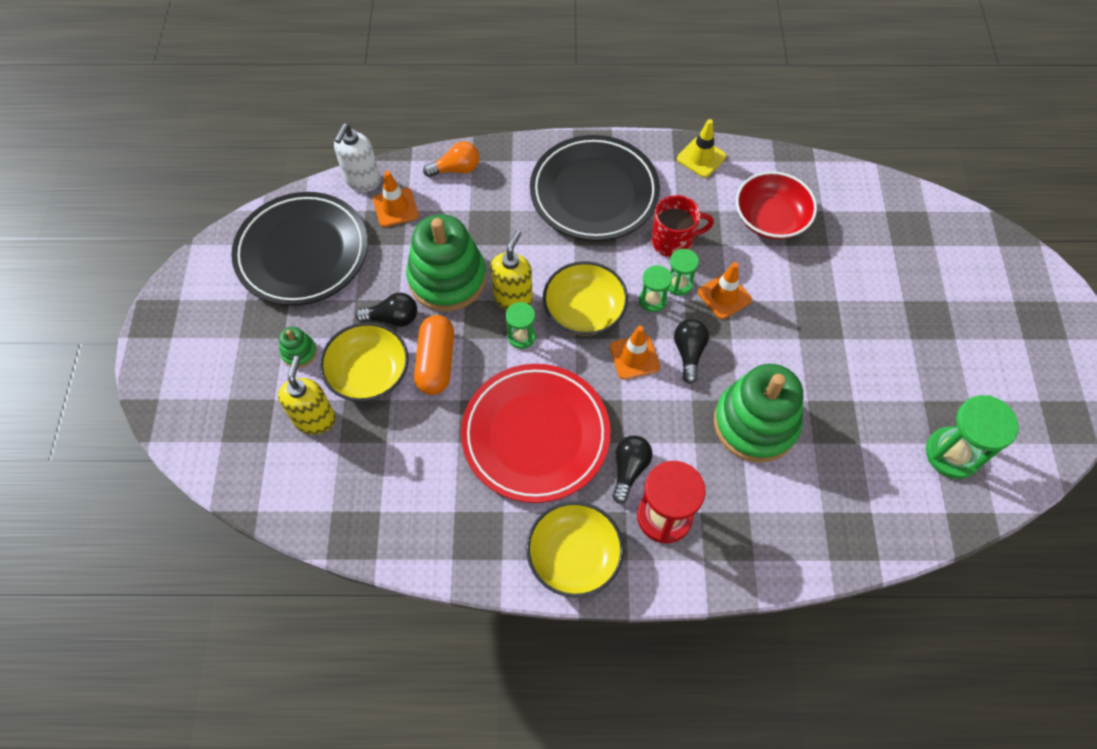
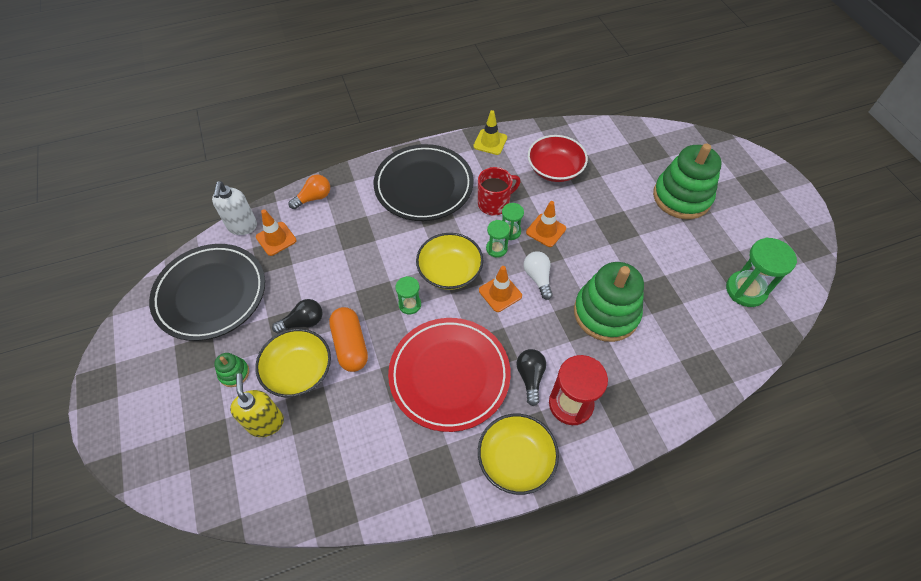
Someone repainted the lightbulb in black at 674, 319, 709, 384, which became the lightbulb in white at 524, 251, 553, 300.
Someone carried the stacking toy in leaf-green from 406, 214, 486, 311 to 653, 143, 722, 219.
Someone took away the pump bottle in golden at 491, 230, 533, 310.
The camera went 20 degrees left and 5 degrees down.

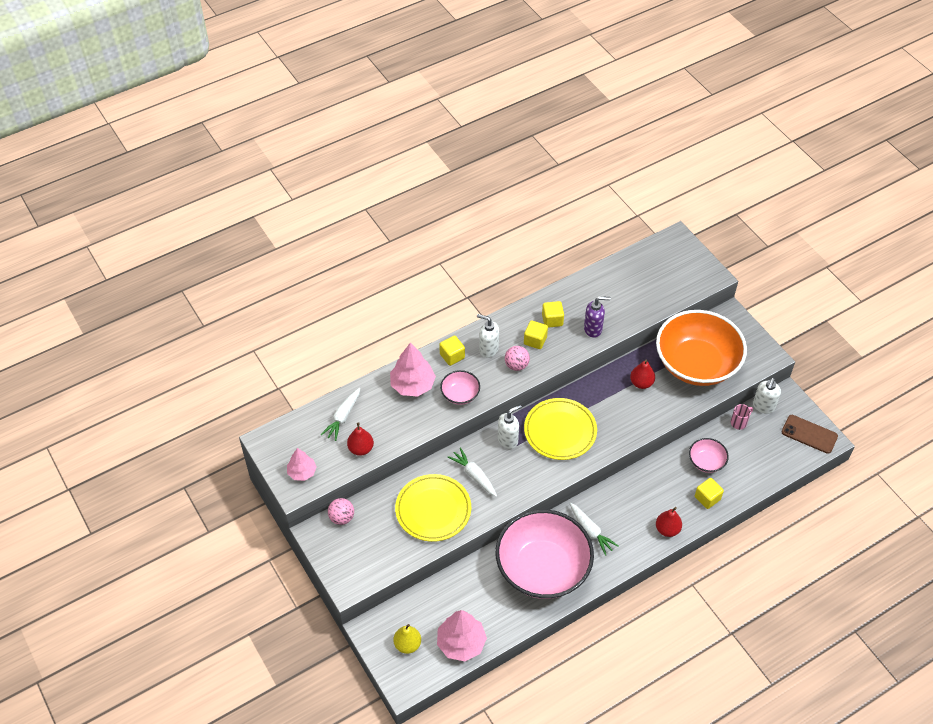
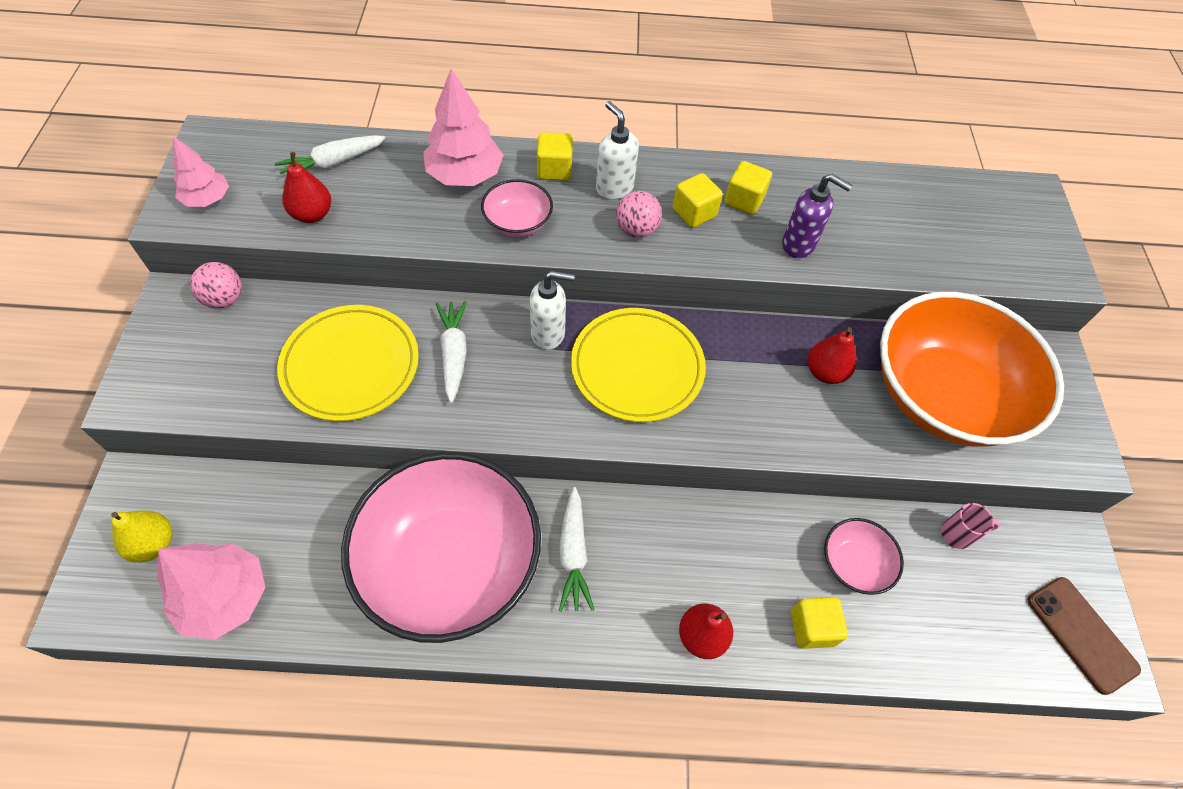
Someone took away the pump bottle in white at 753, 378, 781, 414.
The camera went 30 degrees right and 5 degrees up.

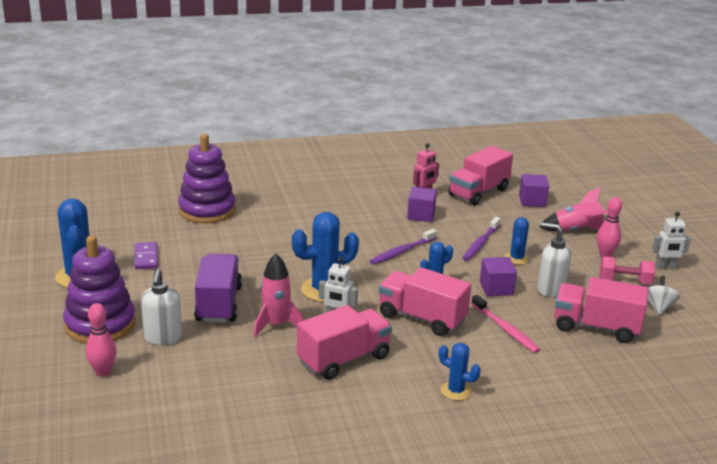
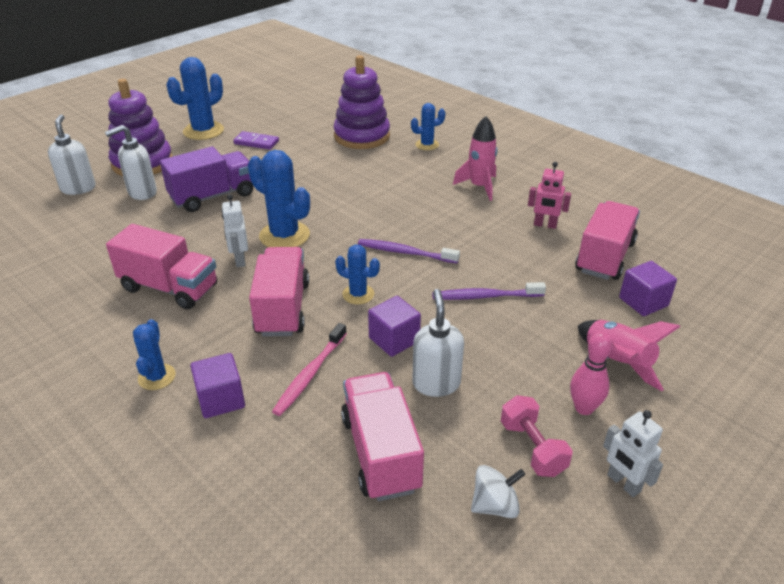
Someone swapped the skittle in rose-pink at 86, 303, 116, 376 for the pump bottle in white at 48, 115, 96, 195.
Someone carried the cube in violet from 407, 187, 437, 222 to 190, 353, 245, 418.
Someone rotated the domino piece in violet at 135, 242, 158, 269 by 60 degrees clockwise.
Someone carried the saguaro cactus in blue from 504, 217, 529, 265 to 411, 103, 445, 150.
Someone carried the rocket in rose-pink from 253, 254, 304, 337 to 453, 116, 497, 201.
Someone rotated the toy truck in rose-pink at 449, 146, 513, 205 by 105 degrees clockwise.
The camera went 60 degrees right and 10 degrees up.

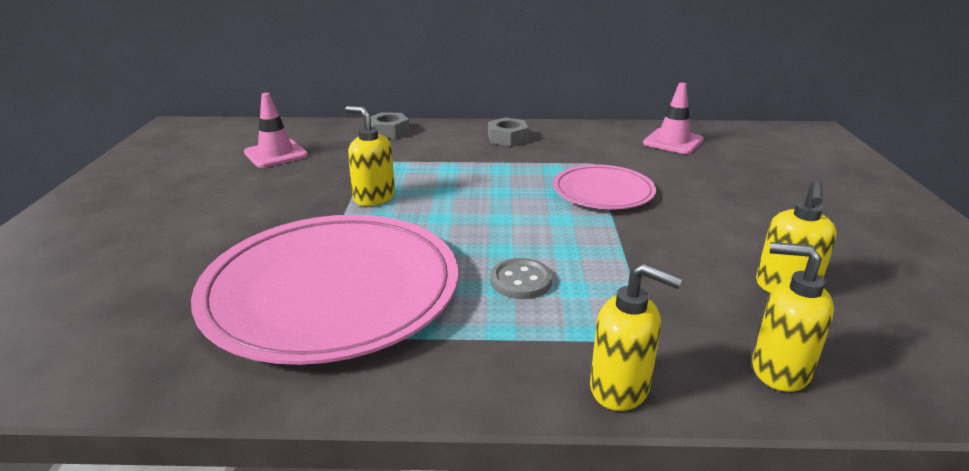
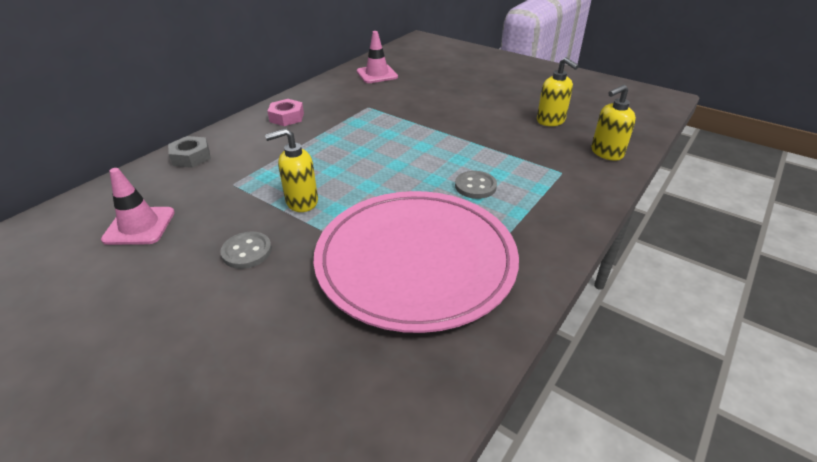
Someone put down the shirt button in ash-grey at 220, 232, 272, 269.
Someone repainted the hex nut in ash-grey at 488, 118, 529, 146, which became the hex nut in rose-pink at 267, 99, 304, 126.
Someone took away the flat dish in rose-pink at 553, 165, 656, 209.
Someone took away the pump bottle in golden at 590, 263, 683, 411.
The camera went 55 degrees left and 10 degrees up.

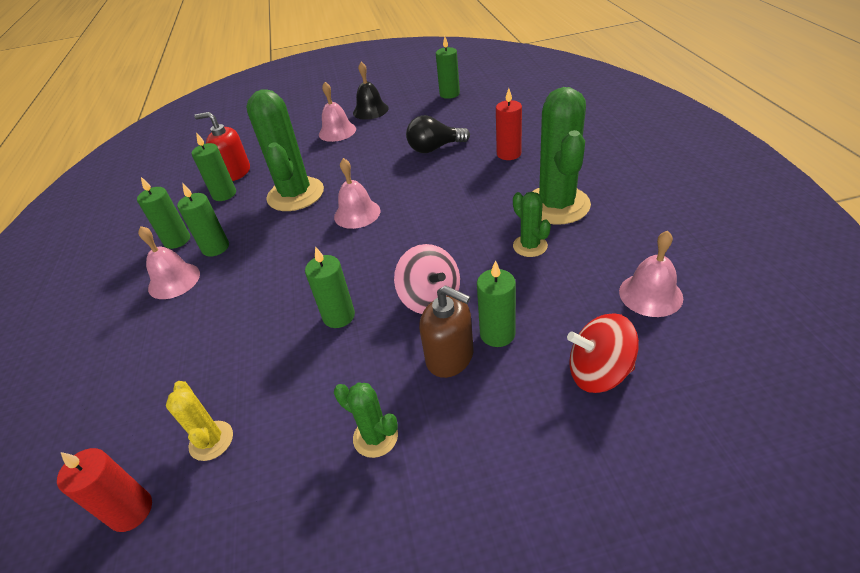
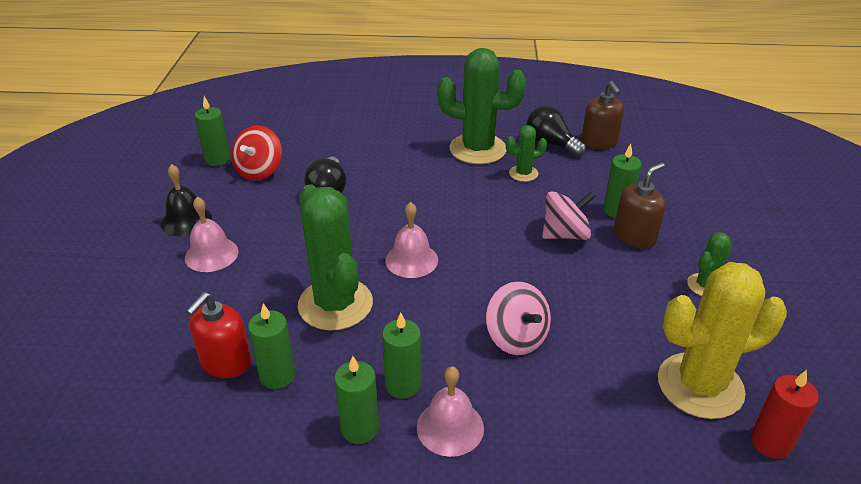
Someone carried the toy top in crimson from 567, 313, 639, 393 to 231, 126, 282, 180.
Someone rotated the saguaro cactus in leaf-green at 246, 89, 324, 211 by 60 degrees clockwise.
Someone put down the toy top in rose-pink at 486, 282, 551, 355.
Someone put down the lightbulb in black at 527, 106, 586, 156.
Someone swapped the hand bell in rose-pink at 619, 231, 683, 317 for the pump bottle in dark brown at 581, 81, 624, 149.
Someone scaled the saguaro cactus in golden at 166, 381, 233, 461 by 2.05.
Someone took away the pillar candle in leaf-green at 305, 246, 355, 328.
Someone took away the pillar candle in crimson at 496, 88, 522, 160.
The camera went 80 degrees left and 5 degrees down.

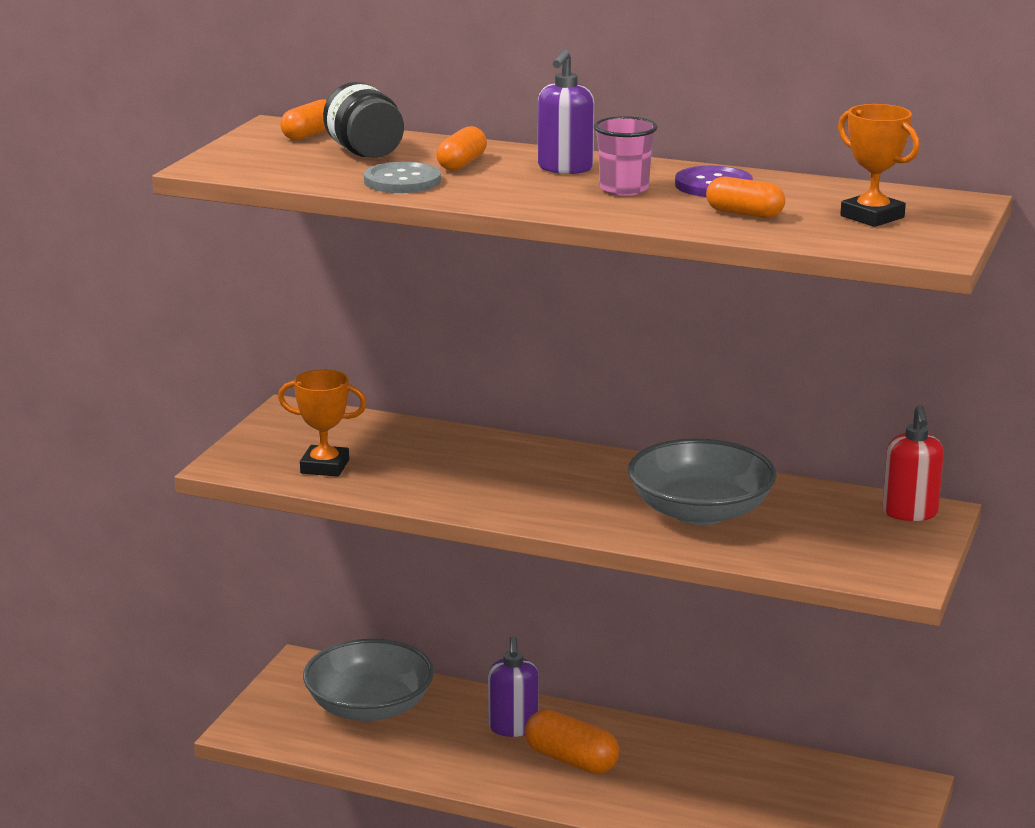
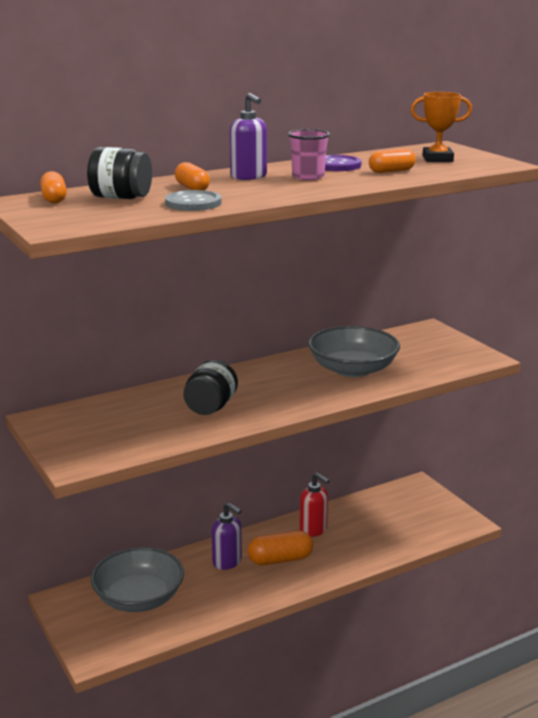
Someone put down the jar in black at 183, 360, 238, 415.
Someone carried the pump bottle in crimson from 882, 405, 944, 521 to 300, 472, 330, 537.
Someone took away the prize cup in bright orange at 278, 369, 367, 477.
The camera went 50 degrees left and 0 degrees up.

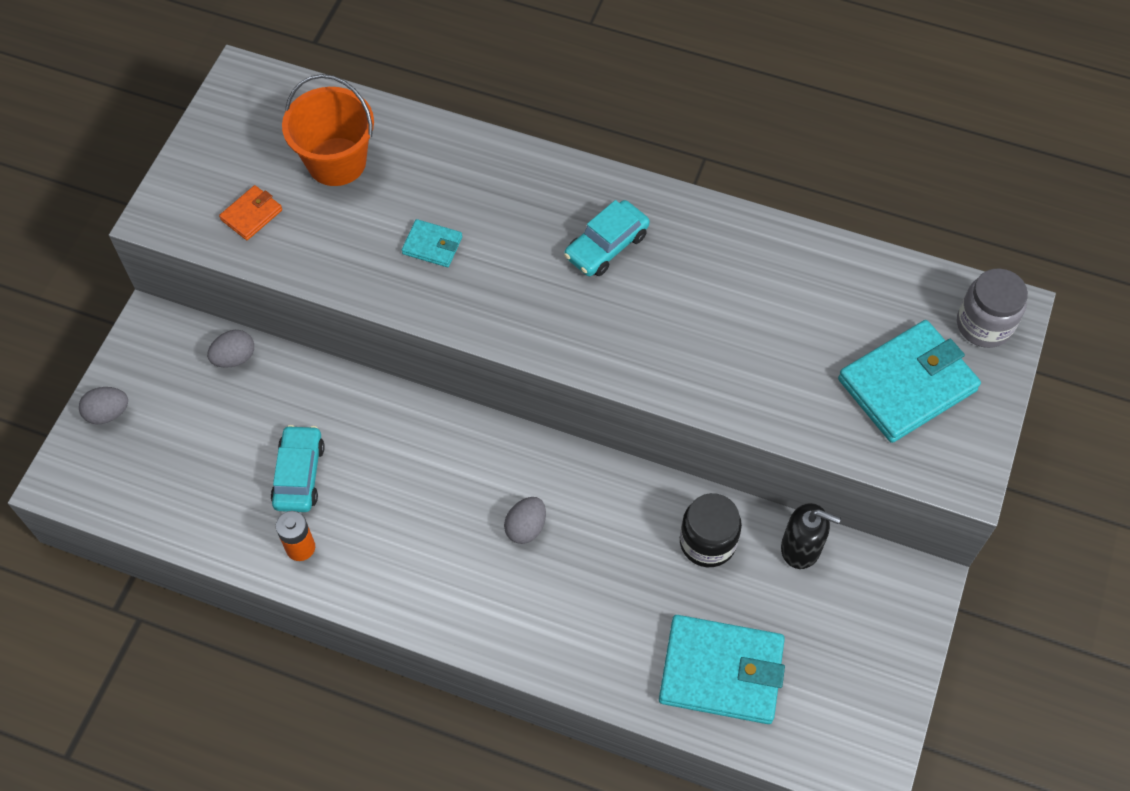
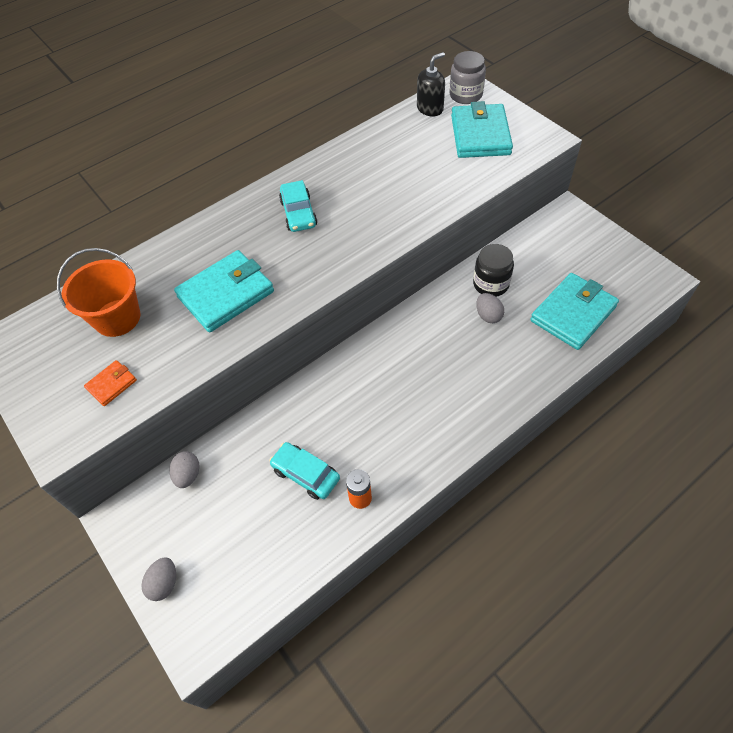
Someone rotated the wallet in bright orange at 219, 185, 282, 240 by 60 degrees clockwise.
Someone scaled the wallet in turquoise at 402, 219, 462, 267 by 2.10.
Someone carried the pump bottle in black from 781, 503, 841, 569 to 417, 52, 445, 117.
Someone carried the egg in ash-grey from 504, 497, 546, 544 to 476, 293, 504, 323.
The camera went 55 degrees left and 5 degrees down.

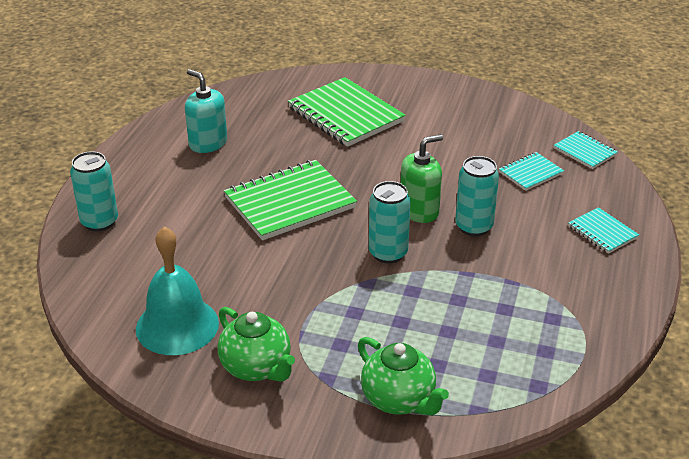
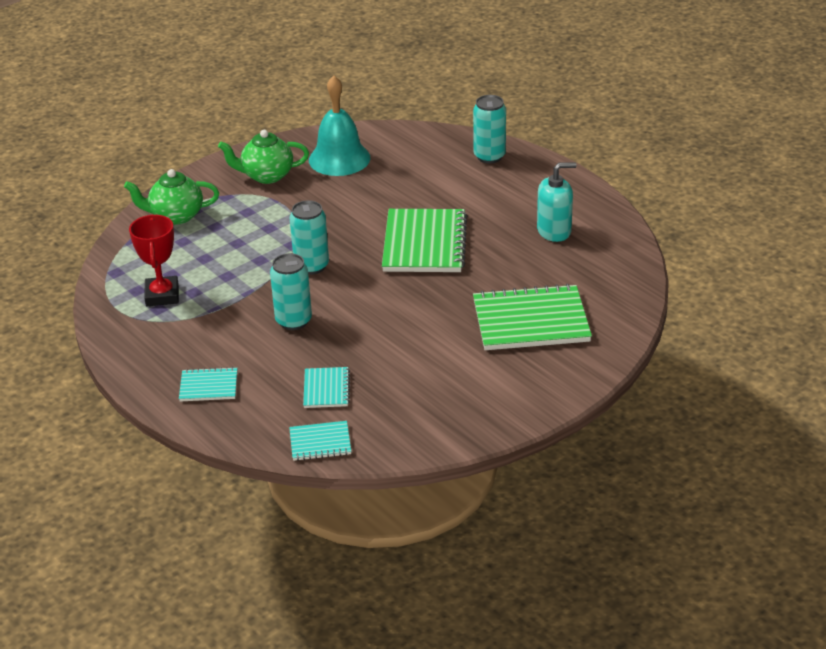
Someone put down the prize cup in crimson at 129, 215, 179, 306.
Someone took away the pump bottle in leaf-green at 401, 134, 443, 223.
The camera went 125 degrees right and 0 degrees up.

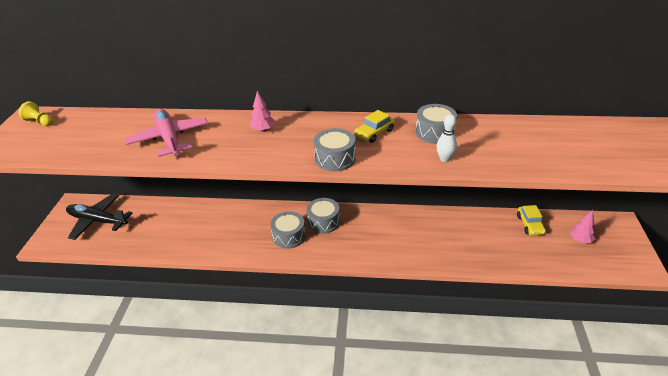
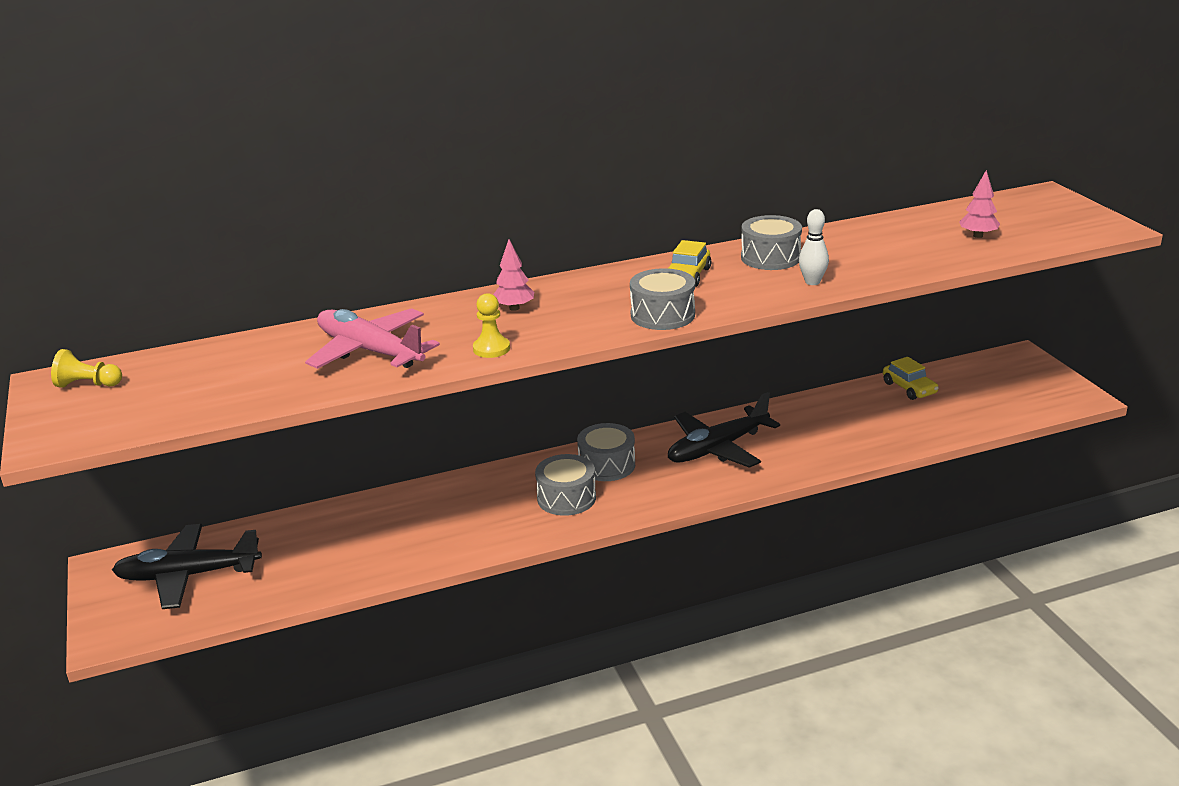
Someone put down the game pawn in golden at 473, 293, 510, 358.
Someone put down the plane in black at 668, 392, 780, 468.
Someone carried the toy tree in rose-pink from 570, 210, 595, 243 to 959, 170, 1000, 238.
The camera went 25 degrees left and 10 degrees down.

